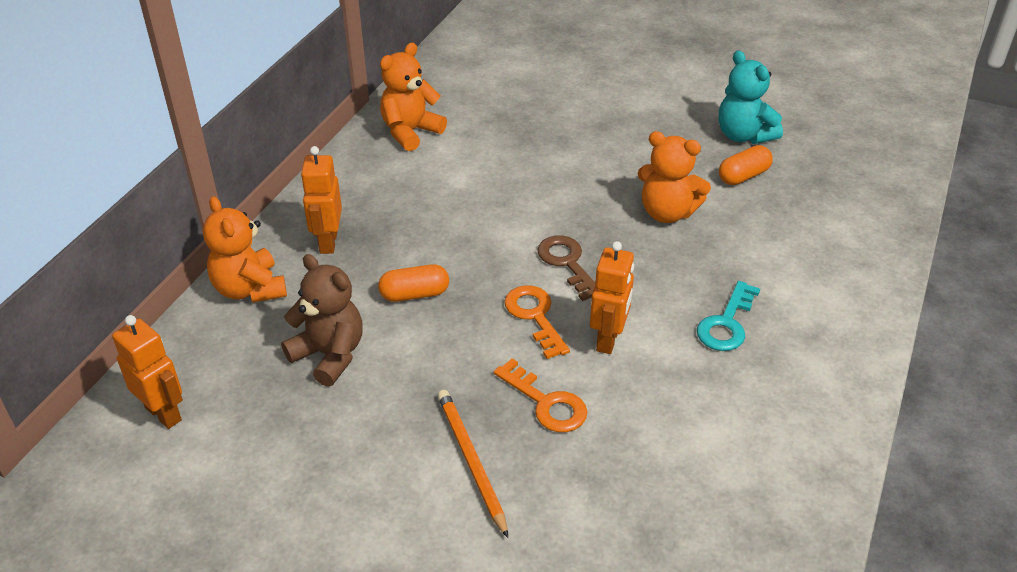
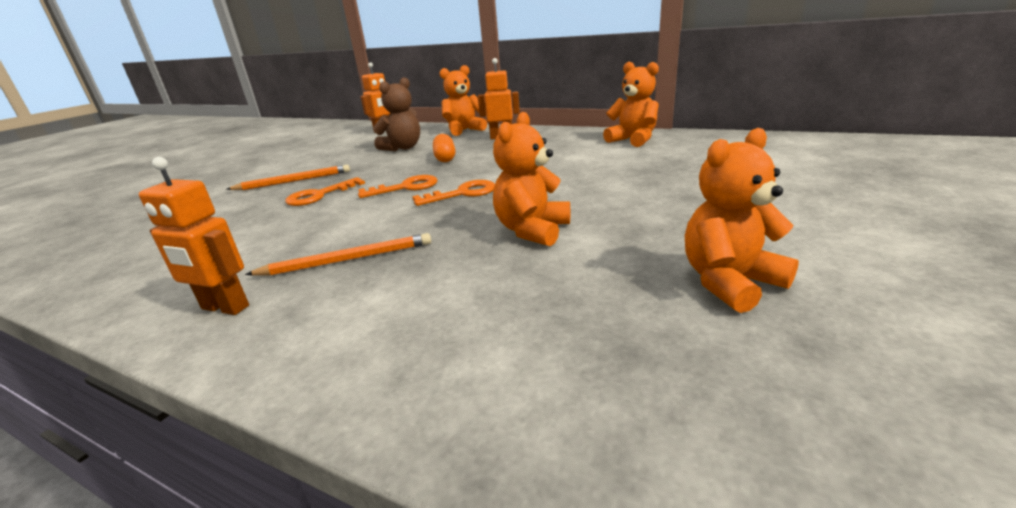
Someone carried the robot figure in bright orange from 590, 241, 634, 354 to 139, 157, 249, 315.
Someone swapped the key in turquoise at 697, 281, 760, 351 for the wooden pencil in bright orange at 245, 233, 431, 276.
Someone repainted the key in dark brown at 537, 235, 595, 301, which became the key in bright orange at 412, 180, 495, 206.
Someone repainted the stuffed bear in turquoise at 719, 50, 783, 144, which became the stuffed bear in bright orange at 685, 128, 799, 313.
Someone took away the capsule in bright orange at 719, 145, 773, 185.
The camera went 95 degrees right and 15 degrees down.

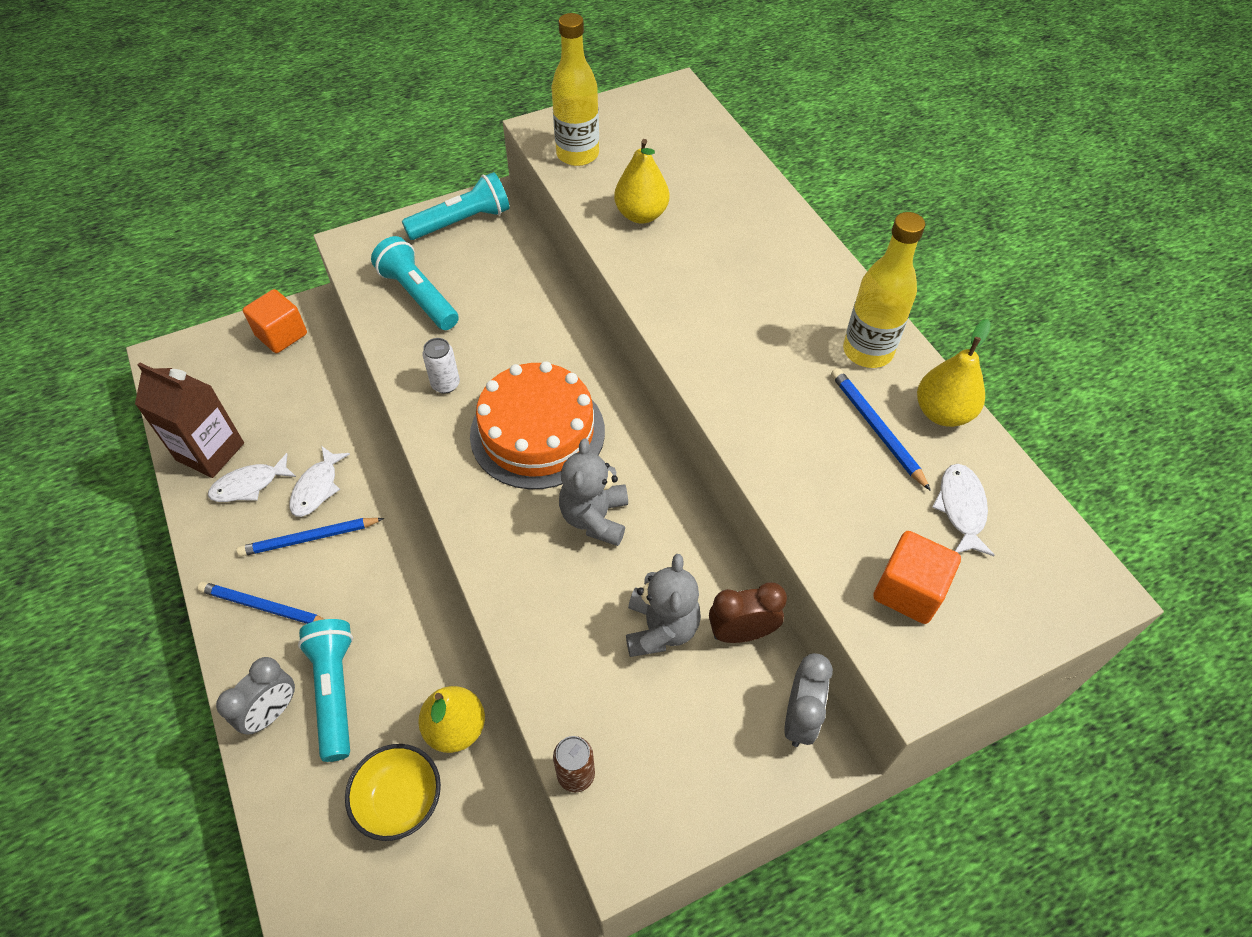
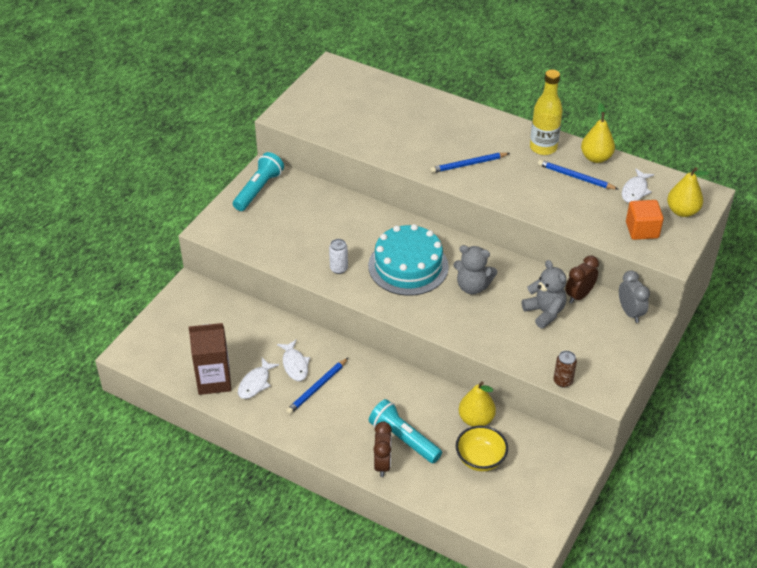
Someone repainted the gateau in bright orange at 470, 361, 605, 489, which became the gateau in turquoise at 368, 224, 449, 296.
Someone repainted the bedside clock in ash-grey at 216, 657, 295, 735, which became the bedside clock in dark brown at 374, 421, 392, 477.
Someone carried the wooden pencil in blue from 197, 582, 324, 624 to 430, 153, 510, 173.
Someone rotated the stuffed bear in ash-grey at 559, 439, 628, 546 by 45 degrees counterclockwise.
Someone rotated the toy fish in white at 932, 464, 995, 556 by 120 degrees counterclockwise.
Someone carried the toy pear in golden from 614, 139, 669, 224 to 667, 167, 709, 217.
Someone took away the cube in bright orange at 243, 289, 307, 353.
Someone took away the pocket torch in turquoise at 371, 236, 459, 330.
Someone took away the flask in golden at 551, 13, 599, 166.
The camera went 35 degrees left and 10 degrees down.

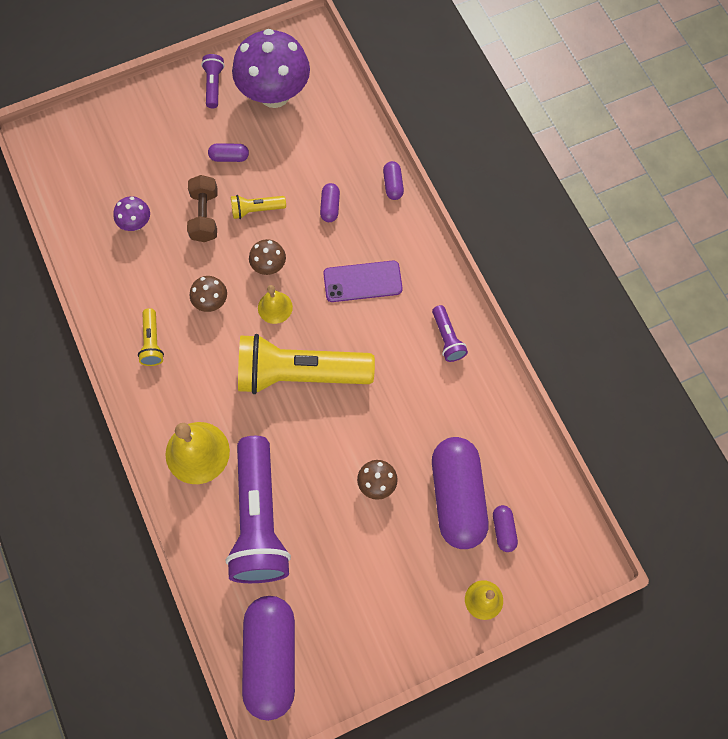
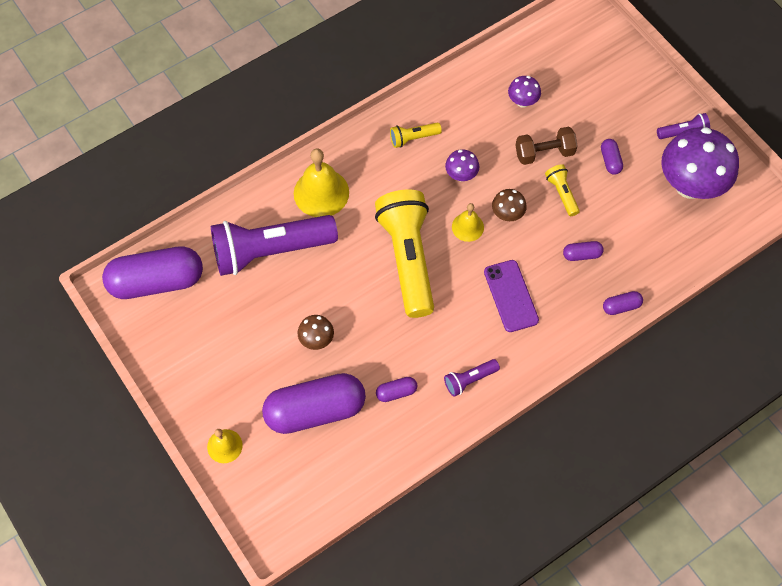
Someone carried the capsule in violet from 493, 505, 518, 552 to 376, 377, 417, 402.
Someone repainted the mushroom in dark brown at 190, 276, 227, 312, which became the mushroom in violet at 445, 149, 479, 181.
The camera went 80 degrees right and 5 degrees down.

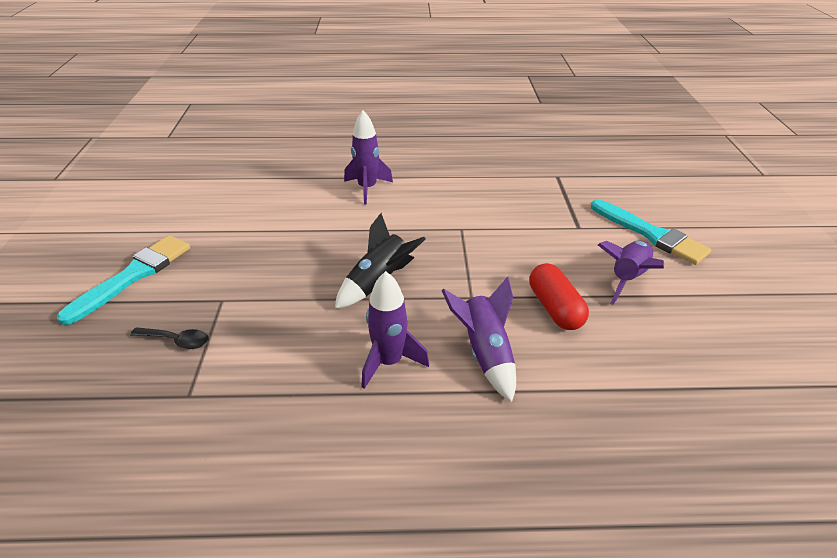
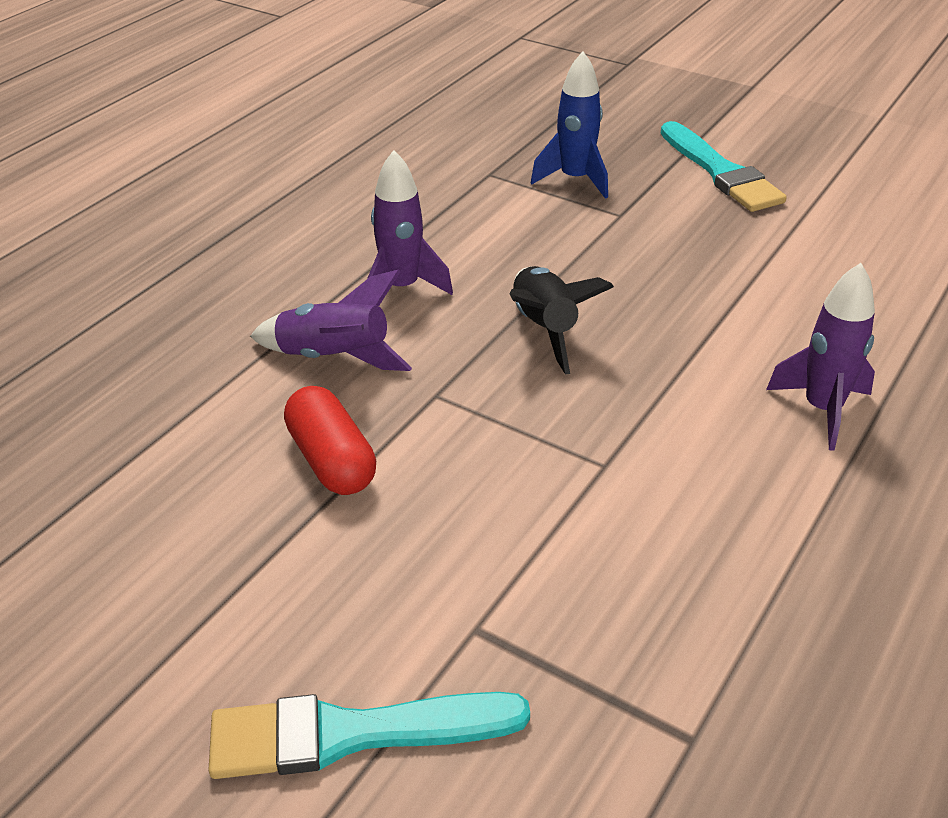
Someone rotated the capsule in crimson at 529, 263, 589, 330 by 45 degrees clockwise.
Someone swapped the spoon in black at 130, 327, 209, 349 for the rocket in blue at 531, 51, 608, 199.
Someone took away the rocket in violet at 598, 240, 664, 305.
The camera went 125 degrees right and 0 degrees up.

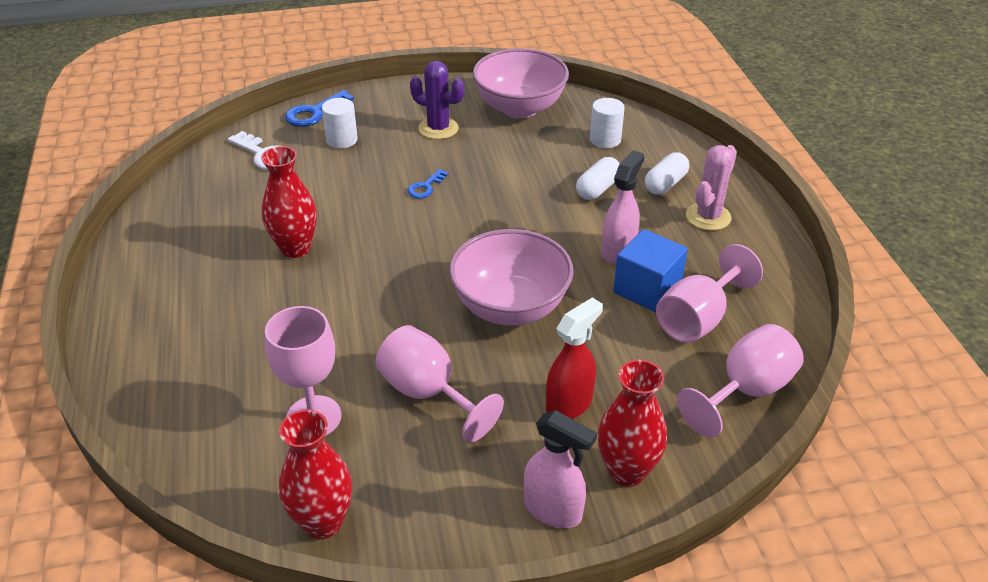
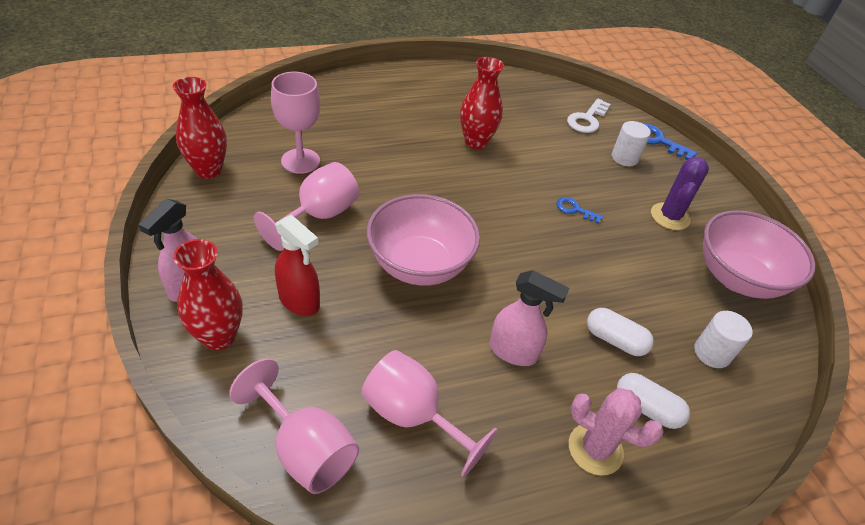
Someone took away the cube in blue at 613, 229, 688, 312.
The camera went 80 degrees right and 5 degrees up.

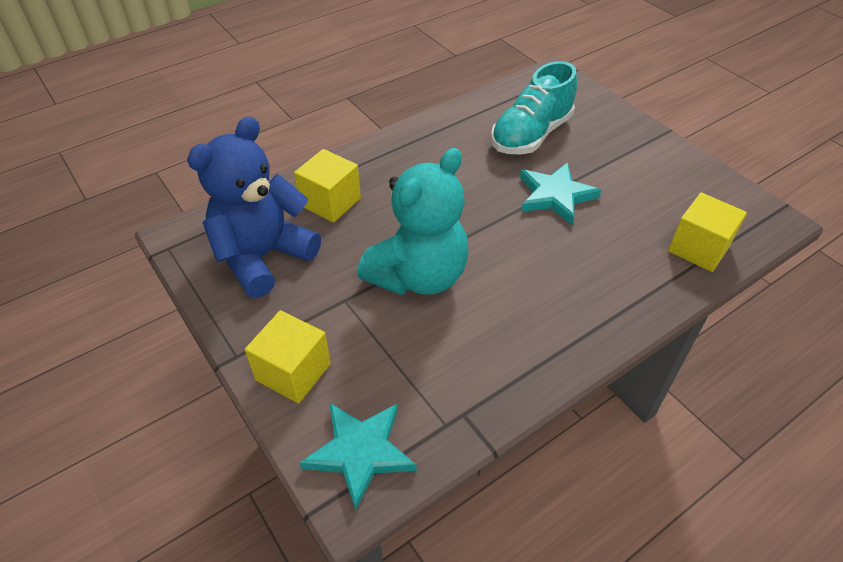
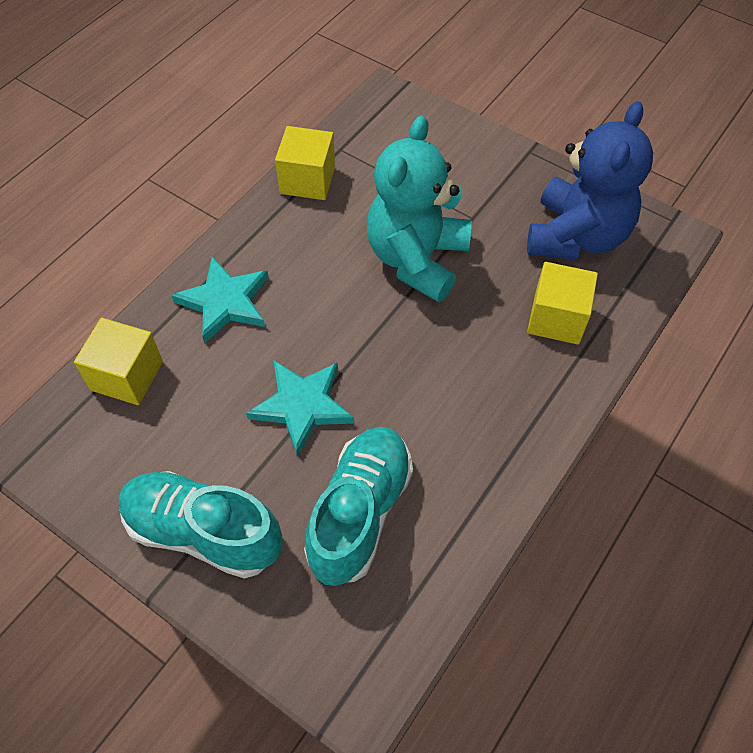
Someone put down the sneaker in turquoise at 119, 471, 283, 579.
Someone carried the five-pointed star in turquoise from 300, 403, 417, 511 to 171, 257, 269, 343.
Someone carried the cube in golden from 245, 310, 331, 404 to 275, 126, 335, 200.
The camera went 160 degrees right and 10 degrees up.

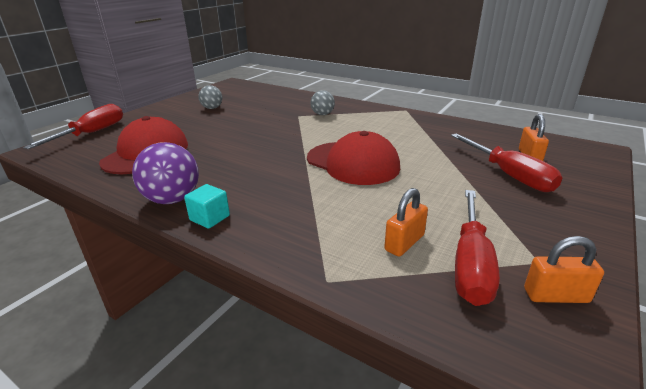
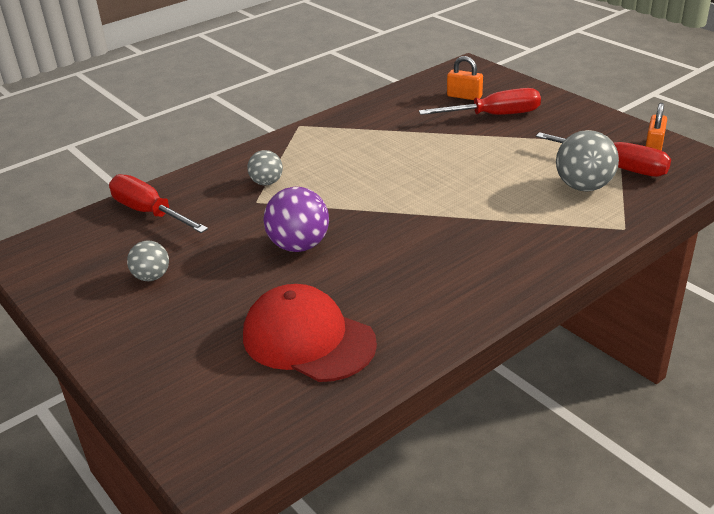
Someone carried the flat screwdriver in crimson from 23, 104, 123, 149 to 109, 174, 208, 233.
Someone carried the ball in violet from 132, 142, 199, 204 to 263, 187, 329, 252.
Someone swapped the small lock in bright orange at 384, 188, 428, 257 for the ball in ash-grey at 556, 130, 619, 192.
Someone took away the cube in turquoise at 184, 184, 230, 229.
Someone took away the peaked cap in crimson at 307, 131, 400, 185.
The camera went 70 degrees left and 5 degrees up.

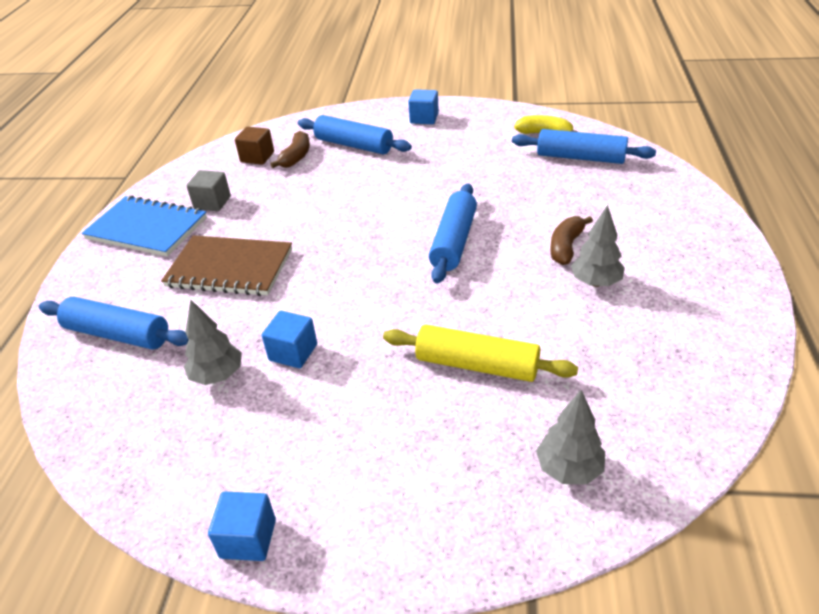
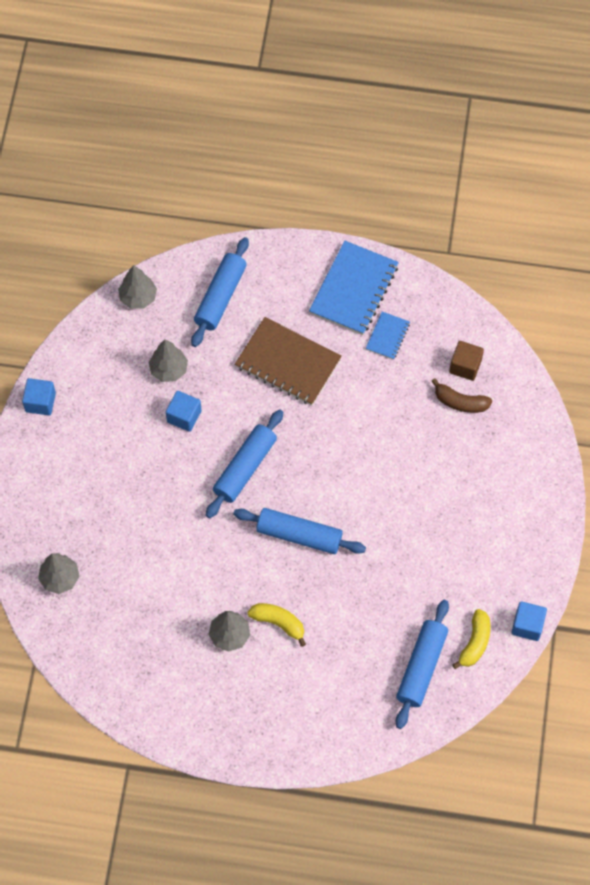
Someone put down the toy tree in ash-grey at 118, 265, 157, 309.
Someone carried the dough roller in blue from 298, 115, 412, 154 to 206, 409, 283, 518.
Someone rotated the exercise book in dark brown at 161, 235, 292, 296 by 75 degrees counterclockwise.
Someone repainted the toy banana in dark brown at 550, 216, 593, 265, which became the toy banana in golden at 247, 603, 306, 647.
Someone swapped the cube in ash-grey at 186, 170, 231, 211 for the exercise book in blue at 366, 312, 410, 360.
Someone carried the cube in blue from 408, 89, 439, 124 to 511, 601, 547, 641.
Someone took away the dough roller in golden at 383, 325, 578, 382.
The camera went 90 degrees right and 25 degrees up.

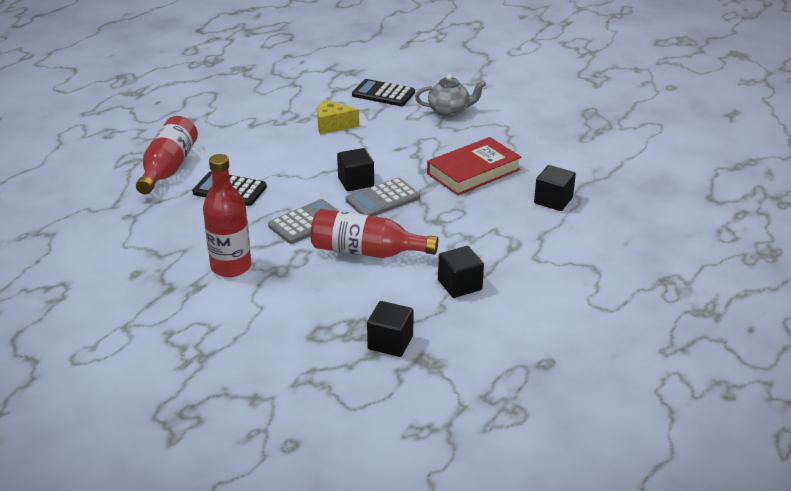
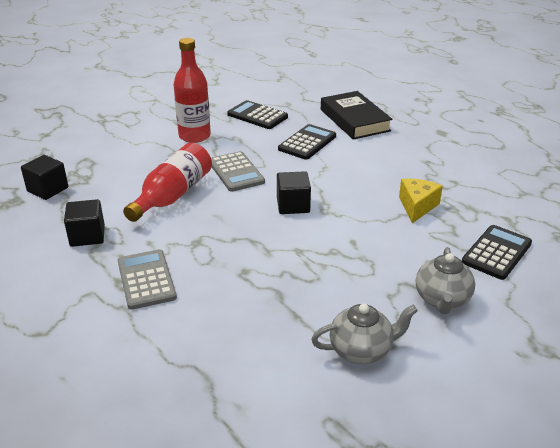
Someone carried the calculator in ash-grey from 346, 178, 420, 216 to 118, 249, 177, 310.
Someone put down the calculator in black at 228, 100, 288, 129.
Someone put down the teapot in ash-grey at 311, 304, 418, 364.
Someone swapped the flask in crimson at 136, 116, 198, 195 for the hardcover in black at 321, 91, 393, 140.
Someone took away the hardcover in crimson at 427, 137, 521, 195.
Someone took away the cube in black at 534, 165, 576, 211.
The camera went 105 degrees right and 0 degrees up.

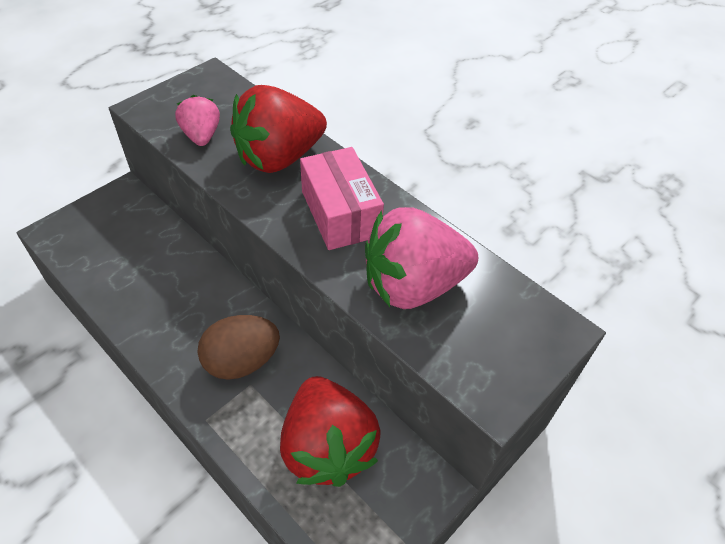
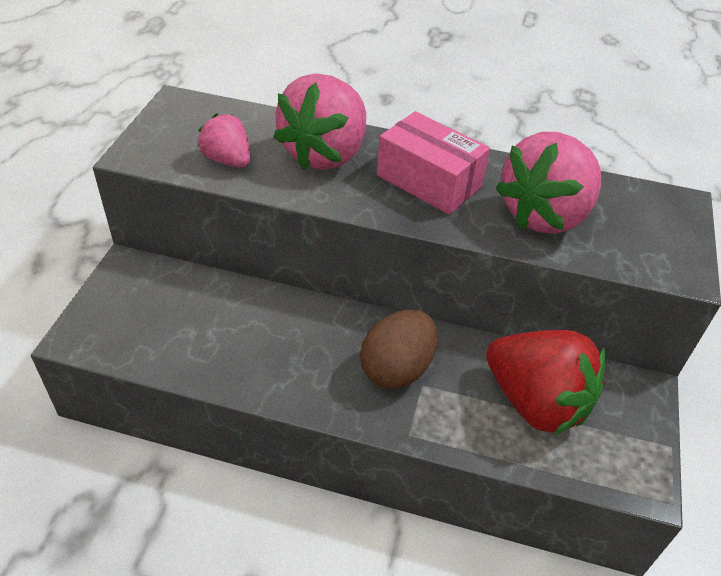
Someone repainted the strawberry in crimson at 230, 85, 327, 173, which became the strawberry in rose-pink at 273, 73, 366, 170.
The camera went 30 degrees left and 5 degrees down.

